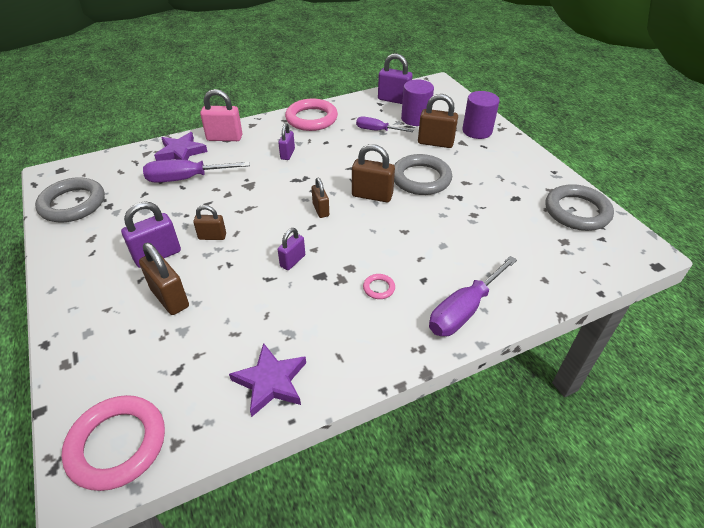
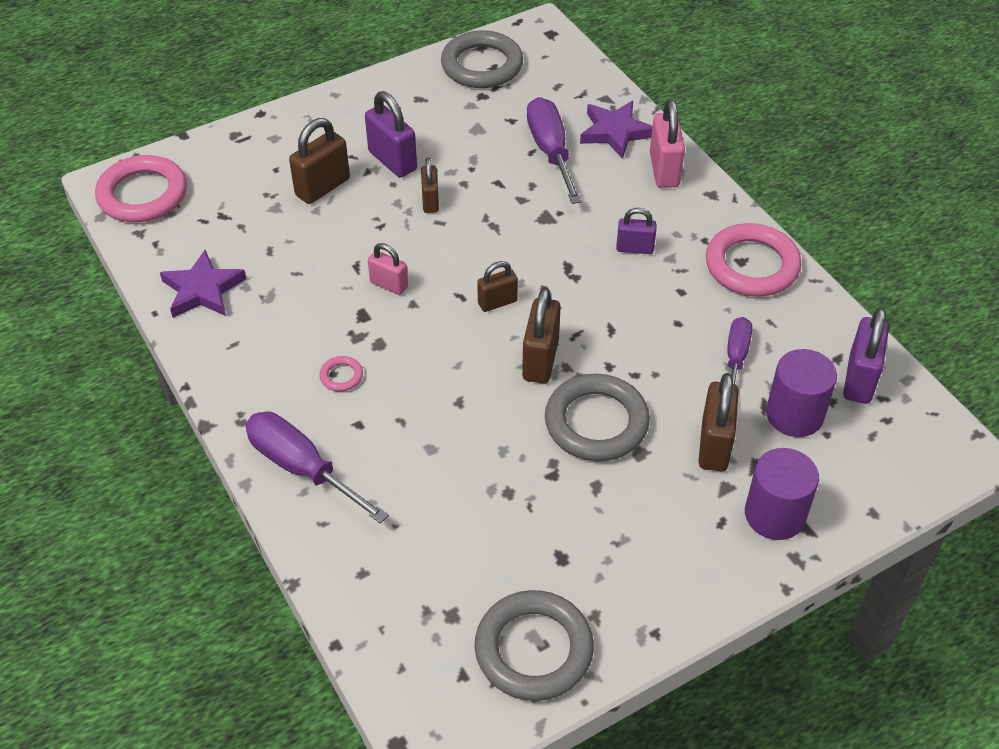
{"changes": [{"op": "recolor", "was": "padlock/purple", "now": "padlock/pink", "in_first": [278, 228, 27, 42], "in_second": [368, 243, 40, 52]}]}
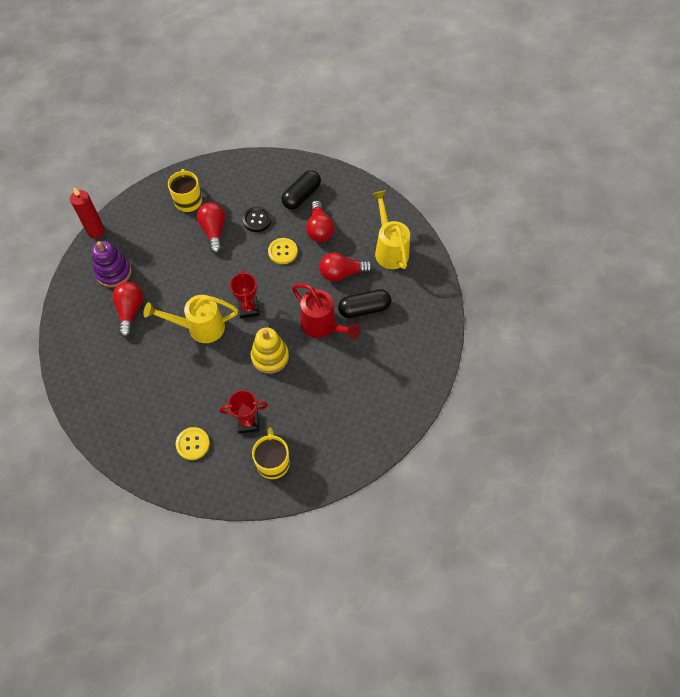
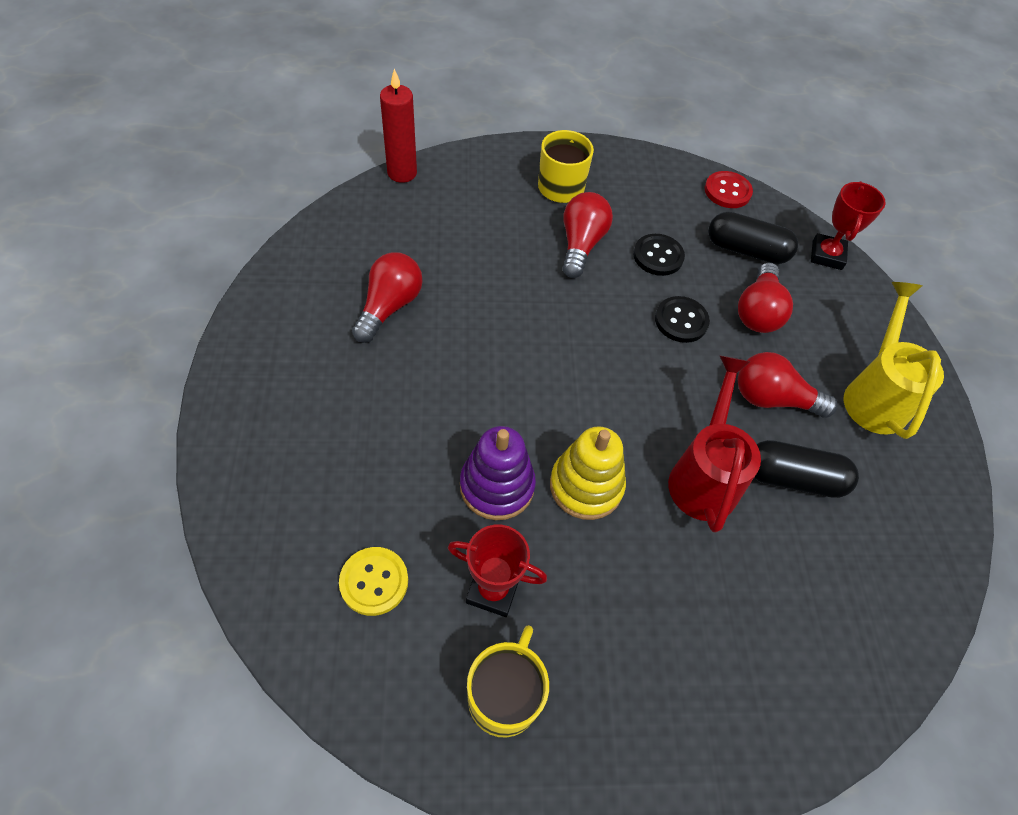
{"changes": [{"op": "delete", "was": "watering can/yellow", "in_first": [143, 295, 95, 48]}, {"op": "insert", "now": "button/red", "in_second": [705, 171, 48, 37]}, {"op": "move", "was": "stacking toy/purple", "in_first": [92, 241, 40, 46], "in_second": [460, 426, 76, 94]}, {"op": "move", "was": "trophy/red", "in_first": [230, 270, 29, 49], "in_second": [811, 181, 75, 89]}, {"op": "recolor", "was": "button/yellow", "now": "button/black", "in_first": [268, 238, 30, 26], "in_second": [655, 296, 55, 47]}, {"op": "rotate", "was": "capsule/black", "in_first": [281, 170, 40, 40], "in_second": [708, 212, 90, 52], "clockwise": 45}, {"op": "rotate", "was": "watering can/red", "in_first": [292, 283, 68, 56], "in_second": [668, 356, 93, 177], "clockwise": -150}]}
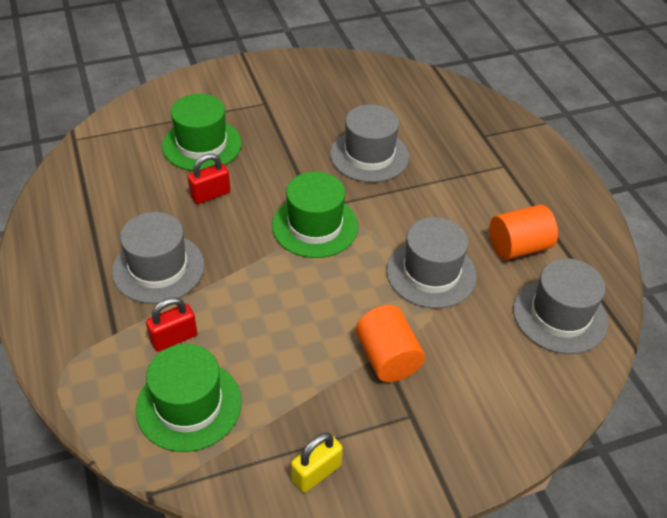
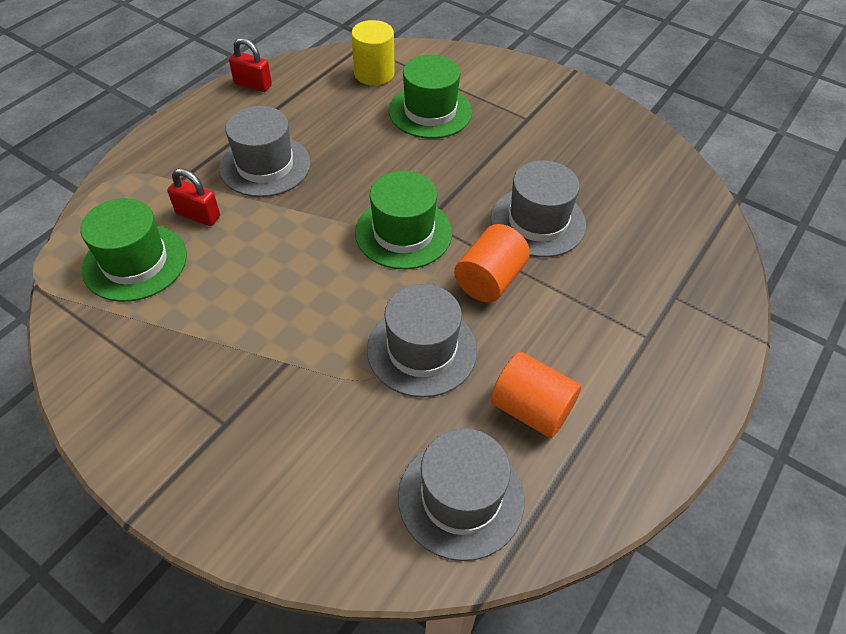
{"changes": [{"op": "delete", "was": "padlock/yellow", "in_first": [291, 432, 52, 61]}, {"op": "insert", "now": "cylinder/yellow", "in_second": [351, 20, 44, 66]}, {"op": "move", "was": "padlock/red", "in_first": [188, 153, 42, 51], "in_second": [229, 38, 43, 54]}, {"op": "move", "was": "cylinder/orange", "in_first": [356, 305, 69, 77], "in_second": [454, 224, 76, 78]}]}
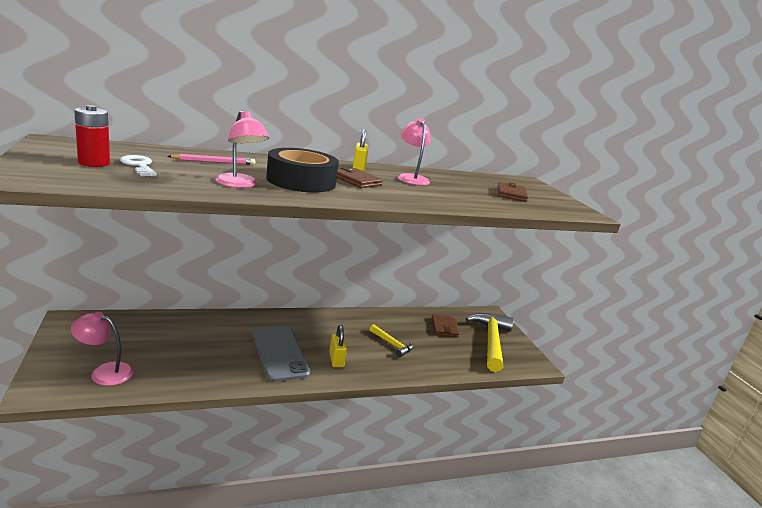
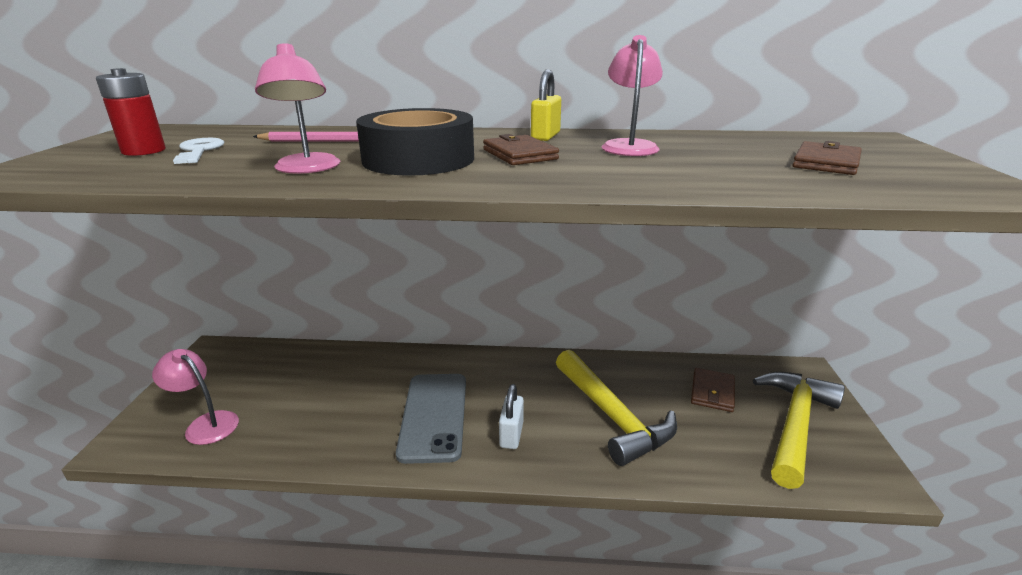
{"changes": [{"op": "recolor", "was": "padlock/yellow", "now": "padlock/white", "in_first": [329, 325, 18, 42], "in_second": [499, 384, 25, 65]}, {"op": "resize", "was": "hammer/yellow", "in_first": [369, 324, 45, 33], "in_second": [556, 350, 121, 116], "ratio": 1.93}]}
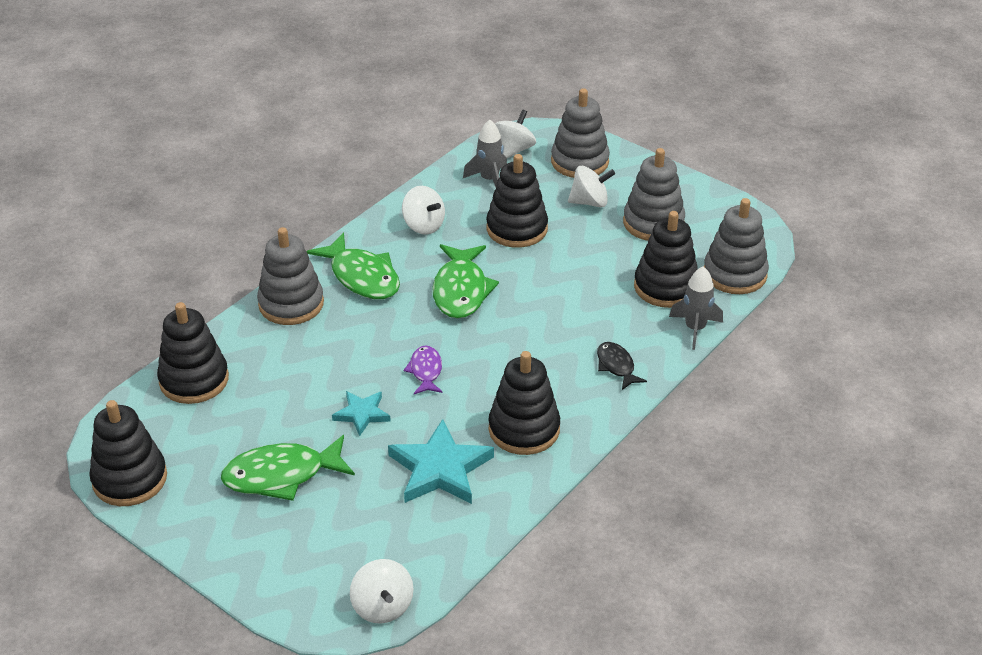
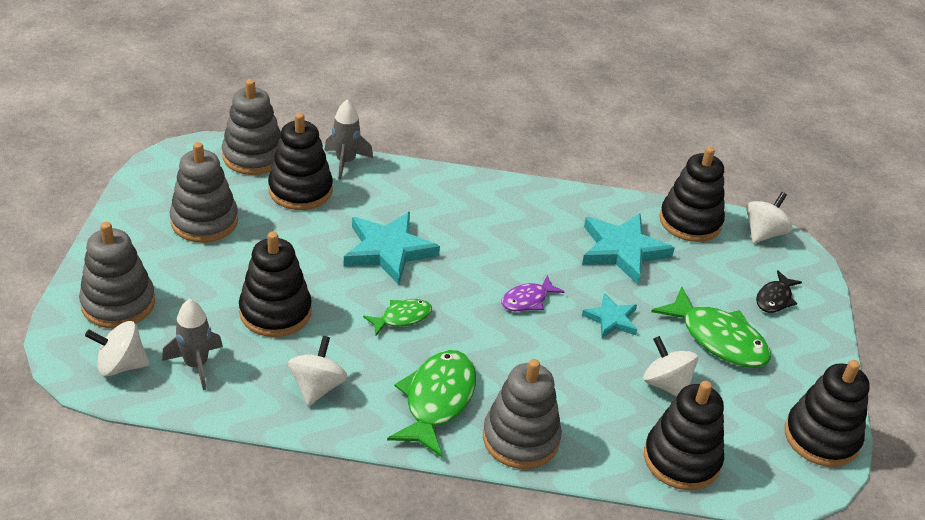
{"changes": [{"op": "insert", "now": "star/turquoise", "in_second": [344, 212, 96, 73]}, {"op": "move", "was": "stacking toy/black", "in_first": [488, 351, 72, 104], "in_second": [659, 147, 66, 95]}, {"op": "move", "was": "spinning top/white", "in_first": [568, 166, 47, 41], "in_second": [643, 336, 55, 60]}, {"op": "move", "was": "fish/black", "in_first": [597, 342, 50, 48], "in_second": [756, 270, 46, 43]}, {"op": "resize", "was": "fish/green", "in_first": [432, 244, 67, 75], "in_second": [363, 299, 69, 36], "ratio": 0.56}]}
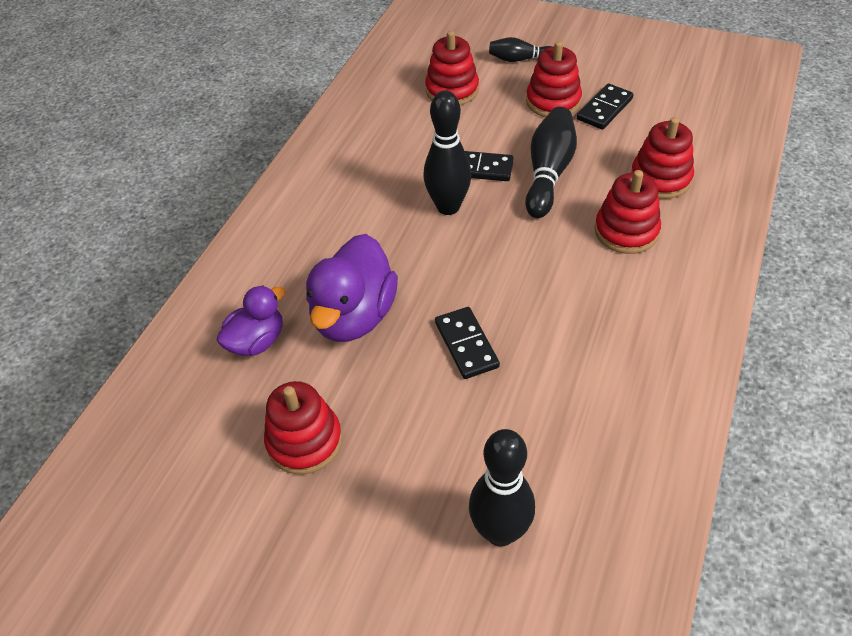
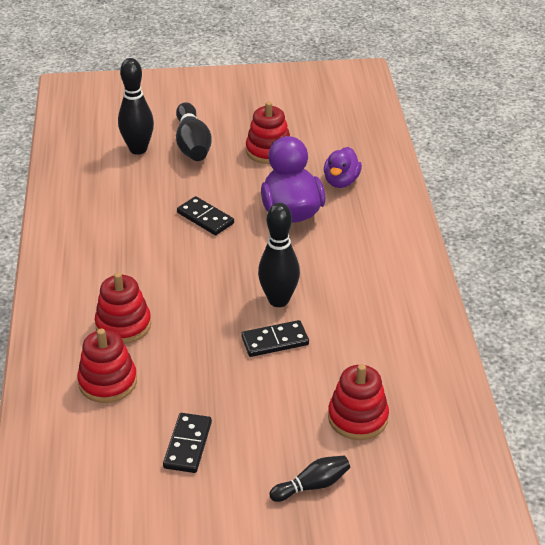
{"changes": [{"op": "delete", "was": "stacking toy/red", "in_first": [526, 41, 56, 76]}, {"op": "move", "was": "bowling pin/black", "in_first": [525, 107, 52, 111], "in_second": [176, 102, 36, 59]}]}
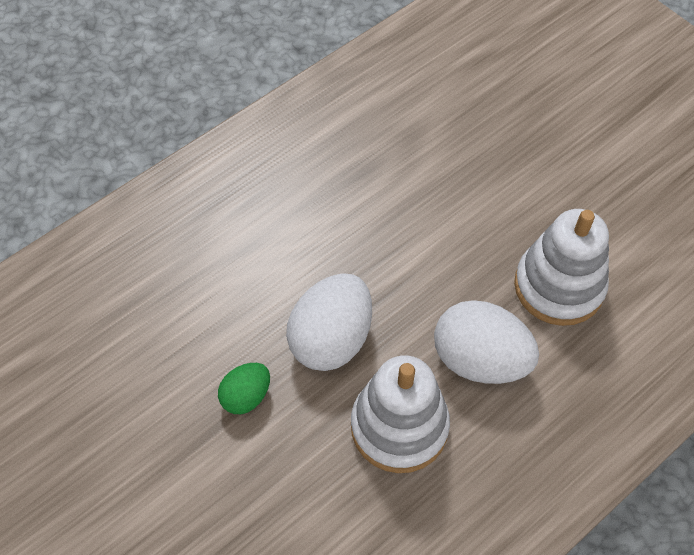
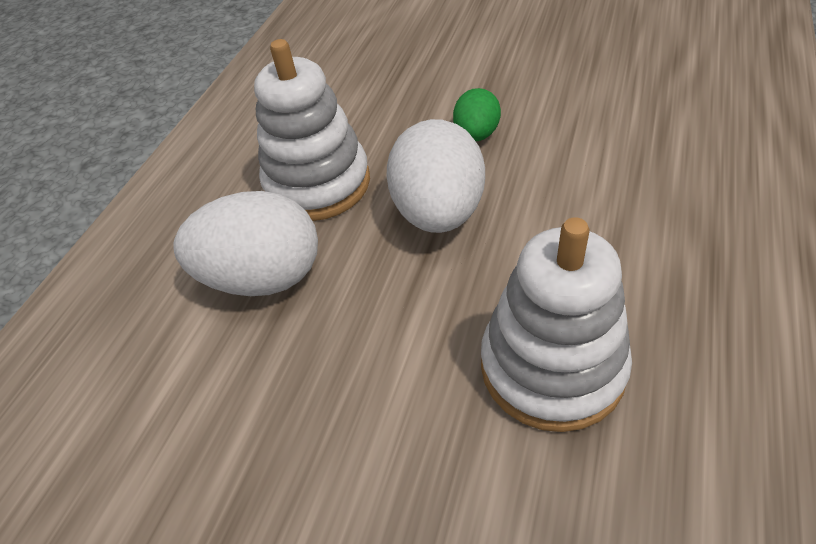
{"changes": [{"op": "move", "was": "stacking toy/white", "in_first": [514, 209, 95, 117], "in_second": [481, 217, 151, 215]}]}
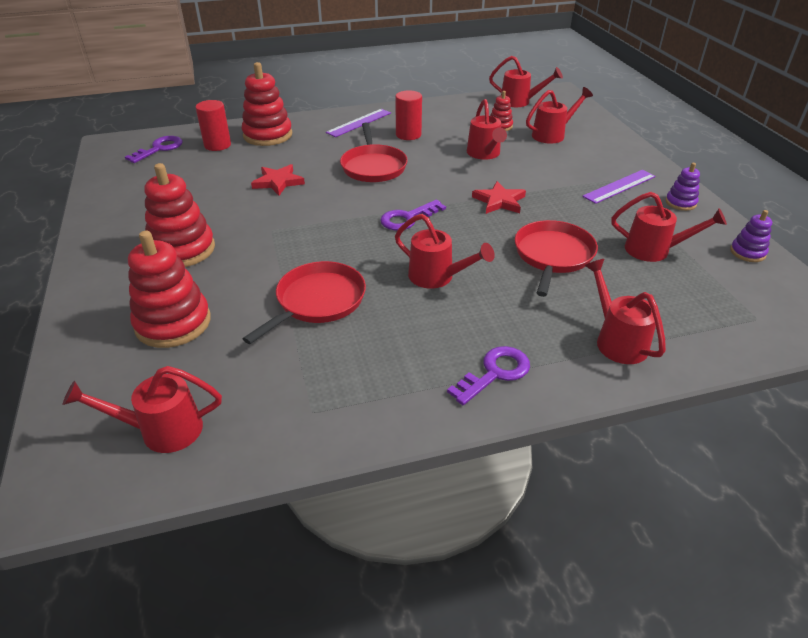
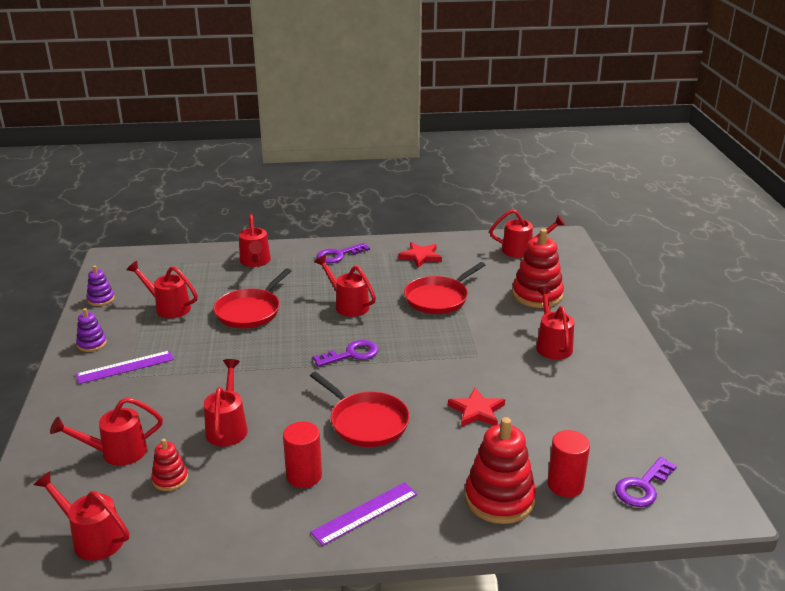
{"changes": [{"op": "move", "was": "star/red", "in_first": [472, 181, 54, 33], "in_second": [398, 242, 44, 26]}, {"op": "replace", "was": "stacking toy/red", "now": "watering can/red", "in_first": [144, 163, 71, 104], "in_second": [536, 286, 38, 74]}, {"op": "rotate", "was": "pan/red", "in_first": [340, 122, 68, 60], "in_second": [310, 372, 100, 75], "clockwise": 135}]}
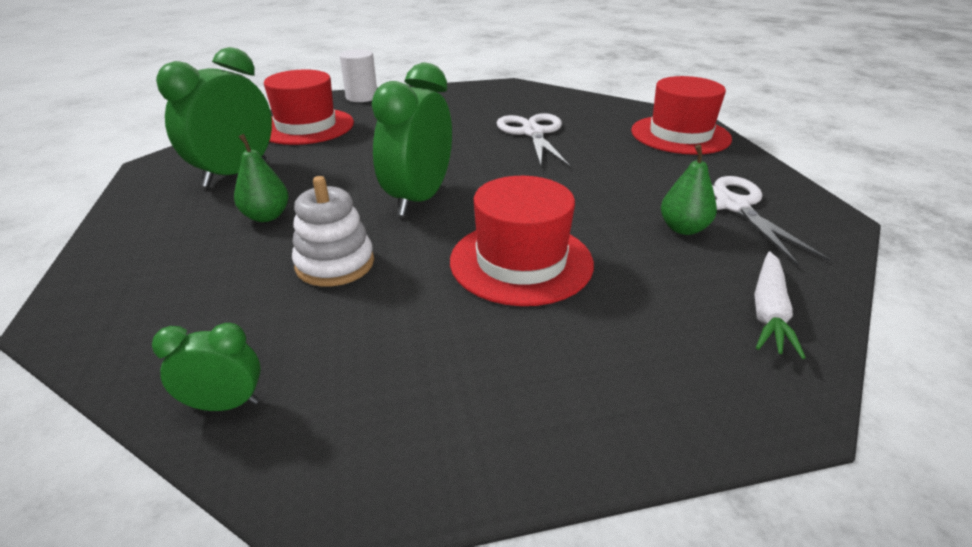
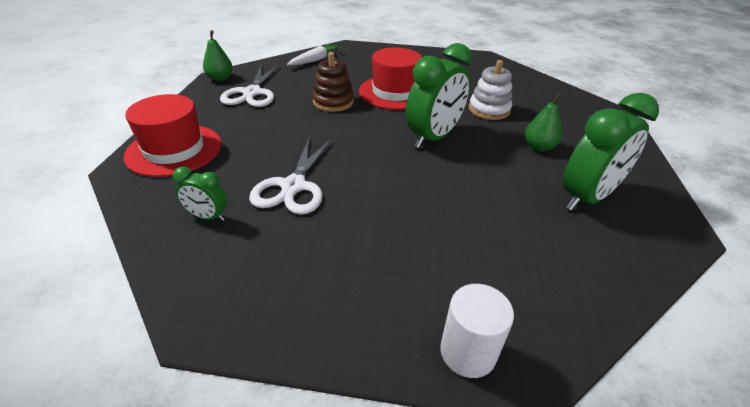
{"changes": [{"op": "delete", "was": "hat/red", "in_first": [264, 69, 90, 76]}, {"op": "insert", "now": "stacking toy/brown", "in_second": [312, 52, 42, 60]}, {"op": "move", "was": "clock/green", "in_first": [152, 323, 109, 88], "in_second": [173, 166, 55, 55]}, {"op": "move", "was": "pear/green", "in_first": [661, 144, 56, 91], "in_second": [203, 30, 30, 51]}]}
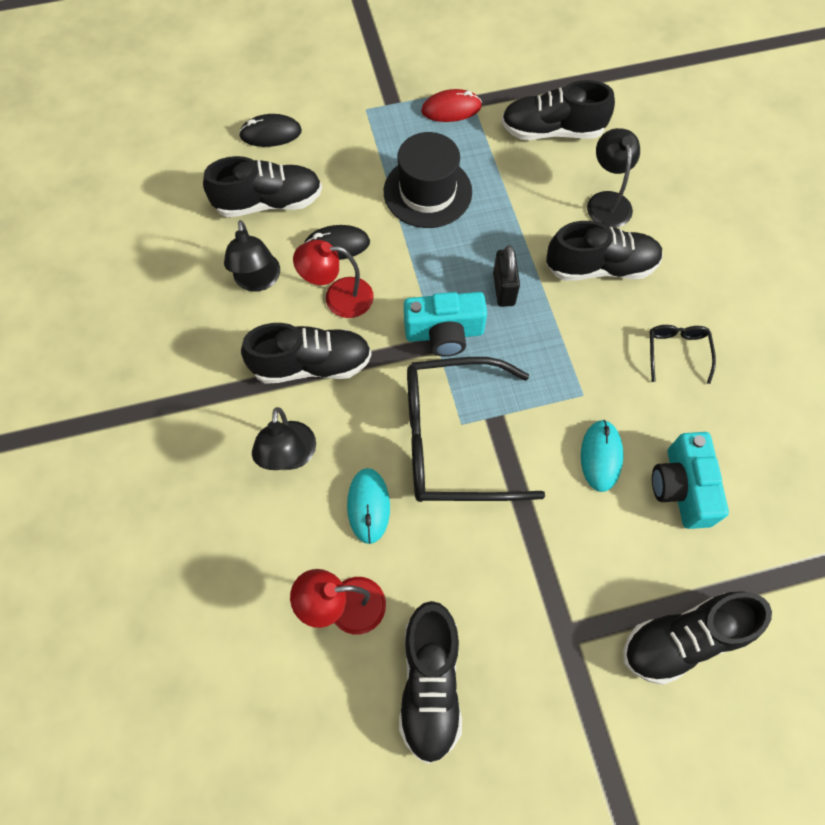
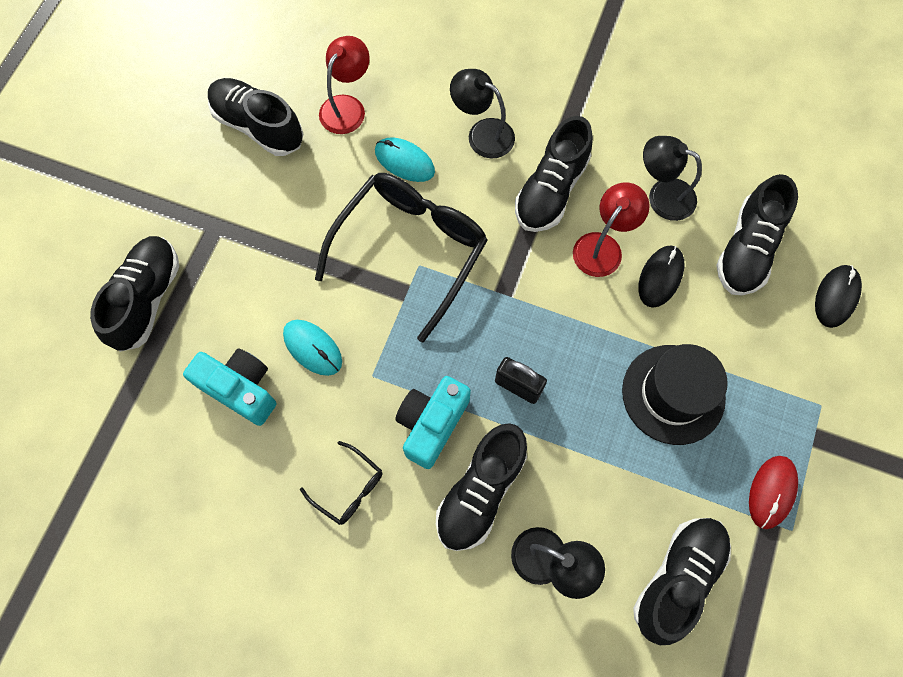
{"changes": [{"op": "move", "was": "camera/turquoise", "in_first": [404, 292, 83, 65], "in_second": [395, 376, 76, 93]}]}
